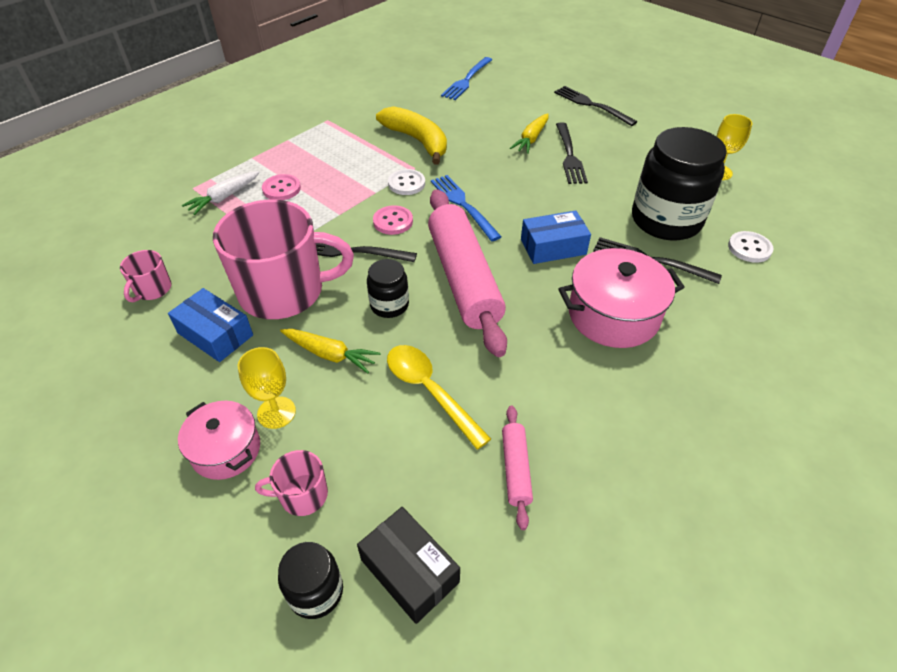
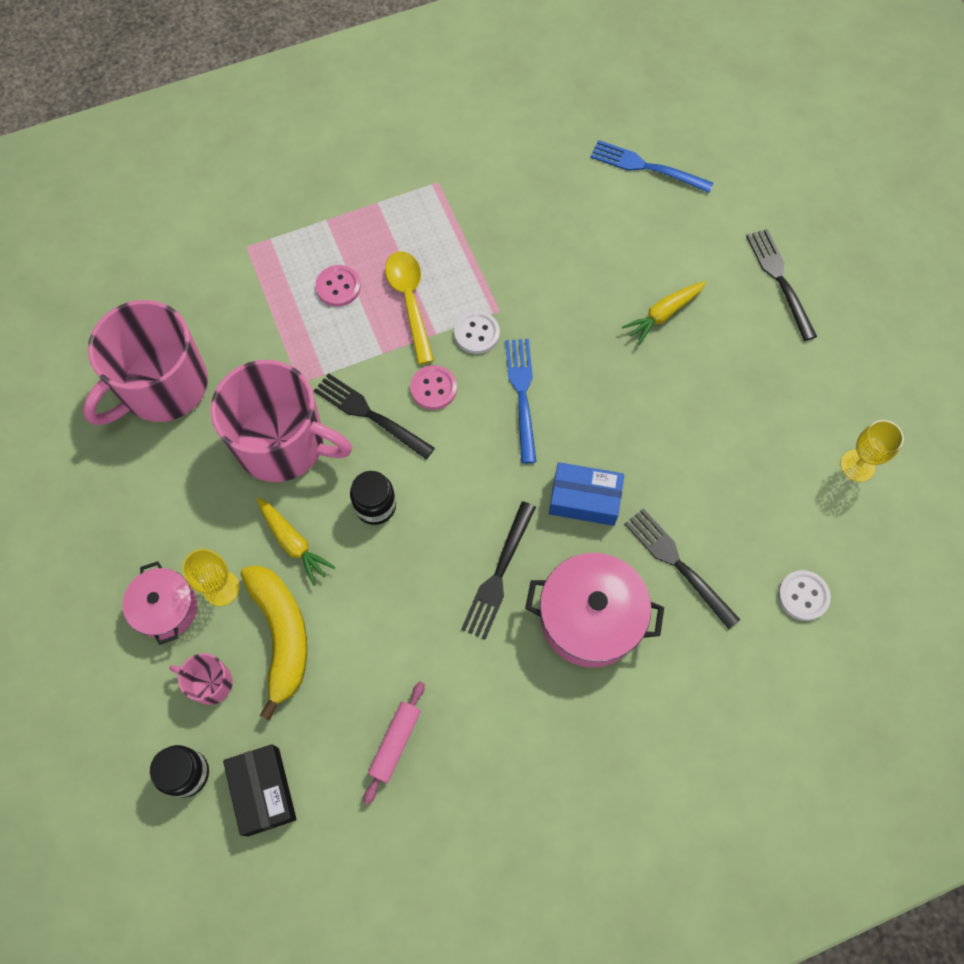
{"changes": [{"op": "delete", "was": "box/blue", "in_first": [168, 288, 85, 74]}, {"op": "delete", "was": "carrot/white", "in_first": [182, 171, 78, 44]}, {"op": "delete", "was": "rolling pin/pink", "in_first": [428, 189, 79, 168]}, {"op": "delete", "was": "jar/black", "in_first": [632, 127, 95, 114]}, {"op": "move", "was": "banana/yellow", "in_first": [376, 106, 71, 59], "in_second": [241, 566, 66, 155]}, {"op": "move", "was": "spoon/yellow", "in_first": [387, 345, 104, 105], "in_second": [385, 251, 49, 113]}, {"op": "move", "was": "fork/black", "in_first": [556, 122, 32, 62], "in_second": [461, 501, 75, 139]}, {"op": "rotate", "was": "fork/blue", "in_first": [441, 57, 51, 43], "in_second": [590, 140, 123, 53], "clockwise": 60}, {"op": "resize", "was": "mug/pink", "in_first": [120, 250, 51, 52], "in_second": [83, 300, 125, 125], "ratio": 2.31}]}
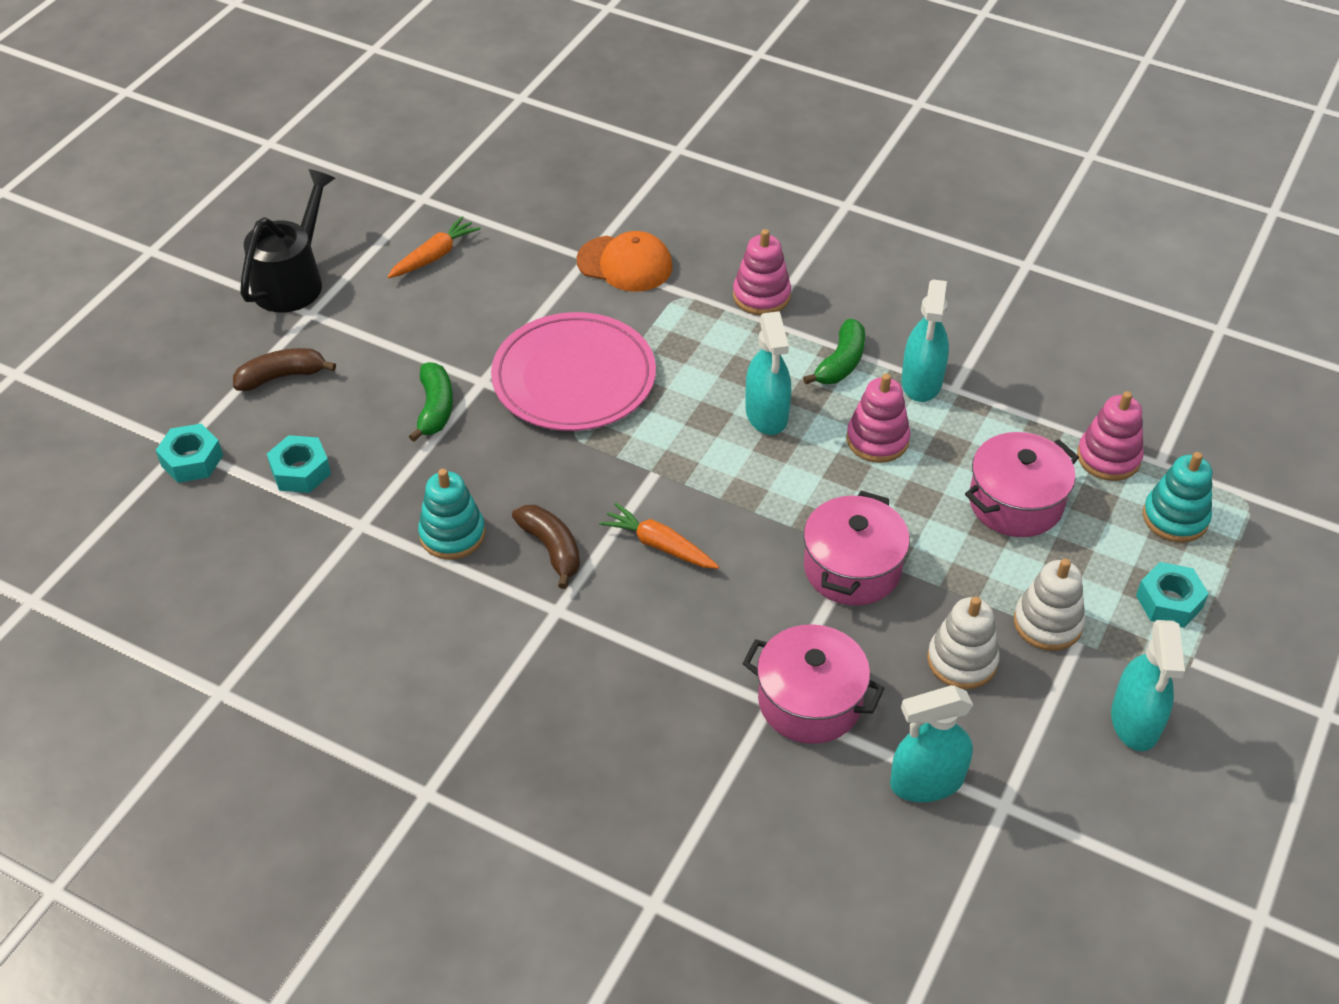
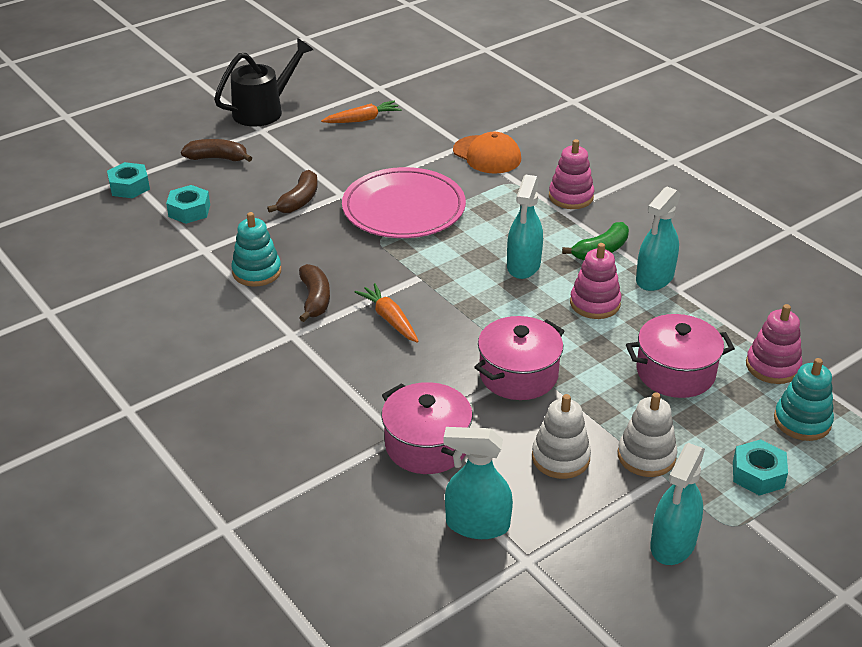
{"changes": [{"op": "recolor", "was": "banana/green", "now": "banana/brown", "in_first": [409, 362, 44, 80], "in_second": [267, 170, 51, 43]}]}
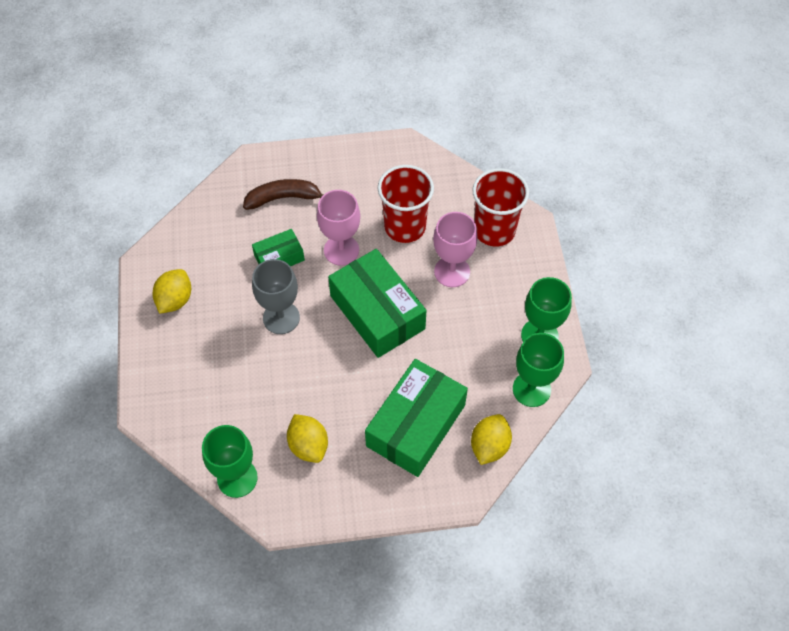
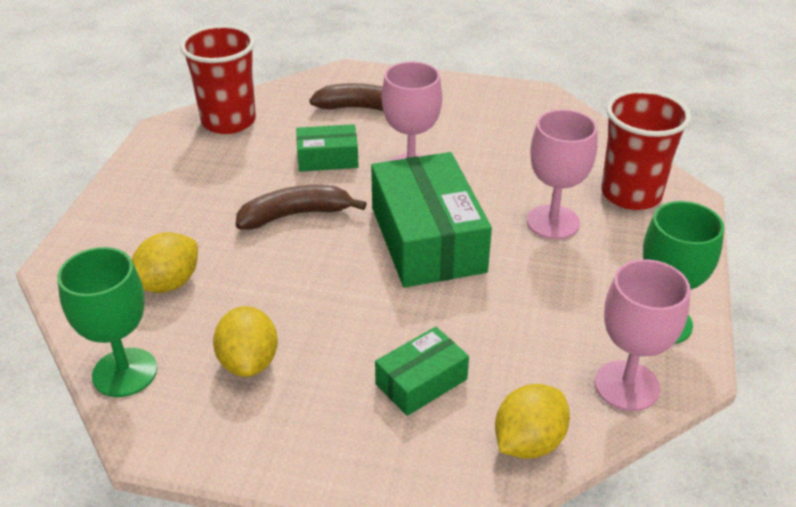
{"changes": [{"op": "move", "was": "lemon/yellow", "in_first": [152, 269, 39, 45], "in_second": [132, 232, 66, 61]}, {"op": "move", "was": "cup/red", "in_first": [378, 165, 56, 78], "in_second": [180, 25, 76, 109]}, {"op": "replace", "was": "goblet/grey", "now": "banana/brown", "in_first": [252, 259, 48, 75], "in_second": [236, 185, 131, 45]}, {"op": "recolor", "was": "goblet/green", "now": "goblet/pink", "in_first": [513, 333, 51, 74], "in_second": [594, 259, 97, 152]}, {"op": "resize", "was": "box/green", "in_first": [365, 359, 103, 118], "in_second": [375, 327, 94, 89], "ratio": 0.52}]}
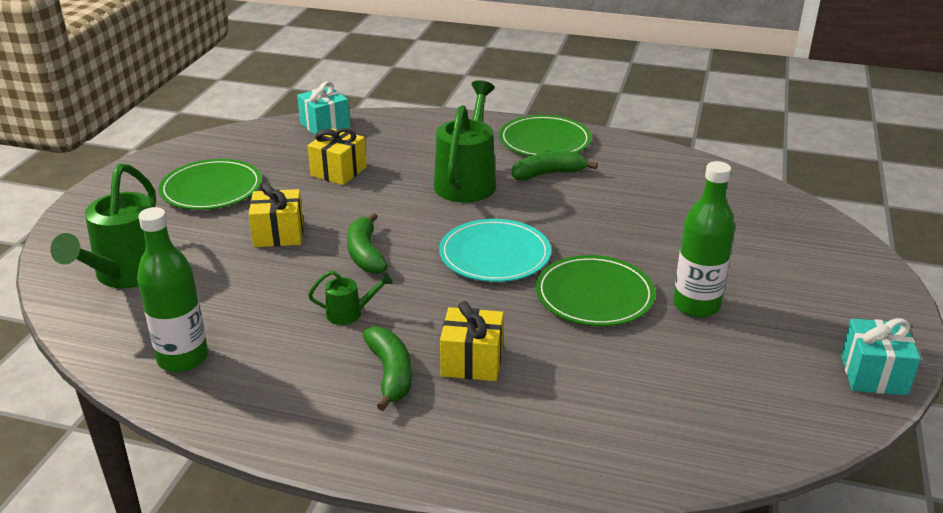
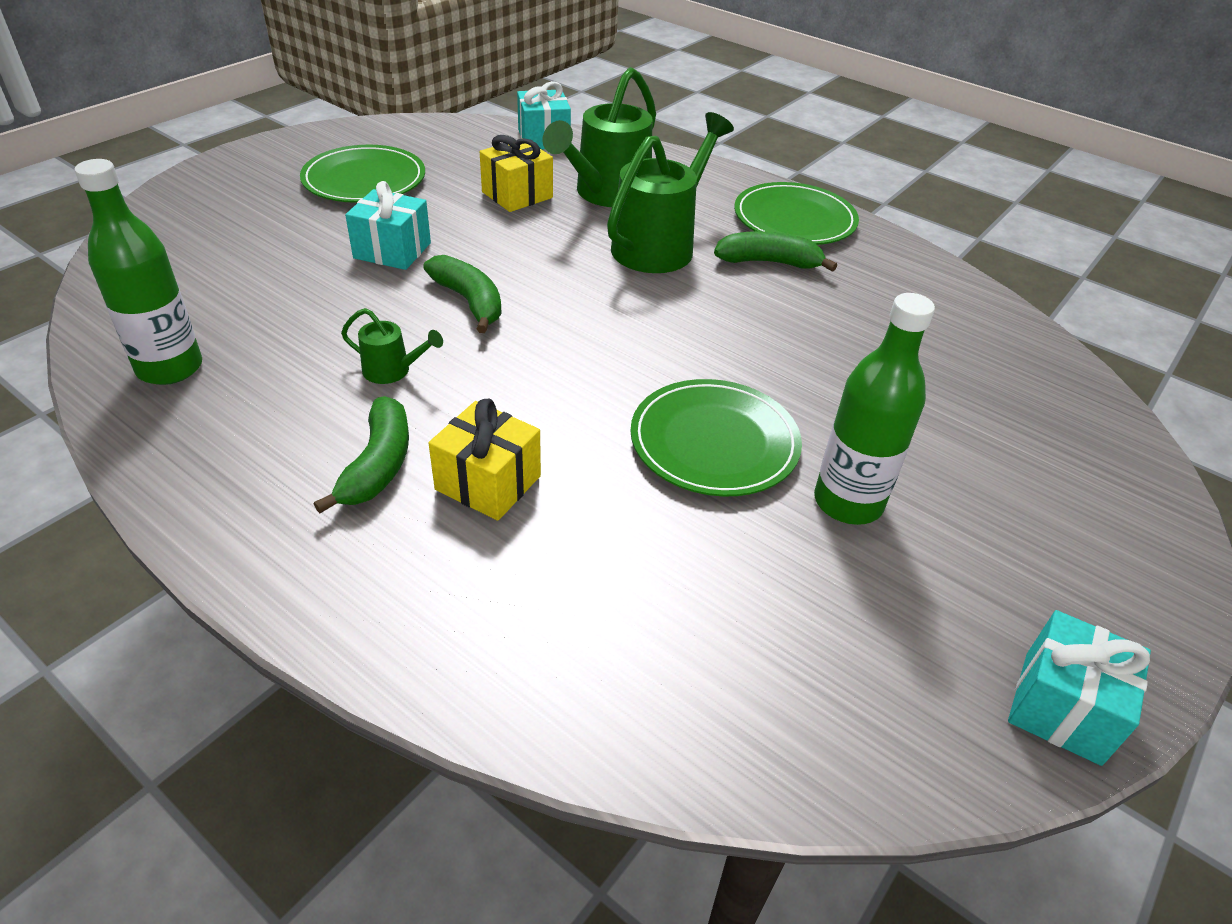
{"changes": [{"op": "delete", "was": "plate/turquoise", "in_first": [439, 219, 112, 63]}, {"op": "move", "was": "watering can/green", "in_first": [50, 164, 106, 124], "in_second": [542, 67, 114, 140]}, {"op": "recolor", "was": "gift/yellow", "now": "gift/turquoise", "in_first": [249, 183, 54, 64], "in_second": [345, 181, 86, 89]}, {"op": "rotate", "was": "banana/green", "in_first": [347, 213, 41, 61], "in_second": [423, 255, 79, 78], "clockwise": 135}]}
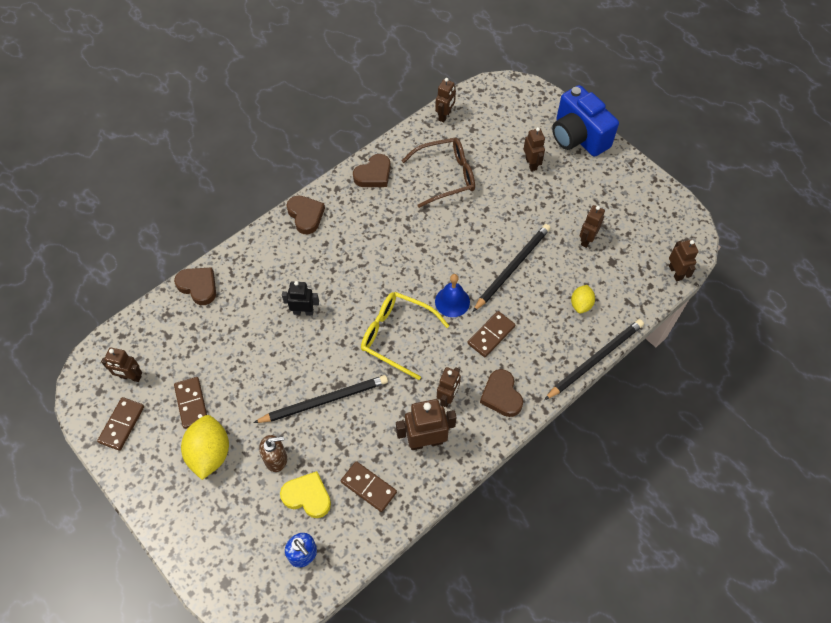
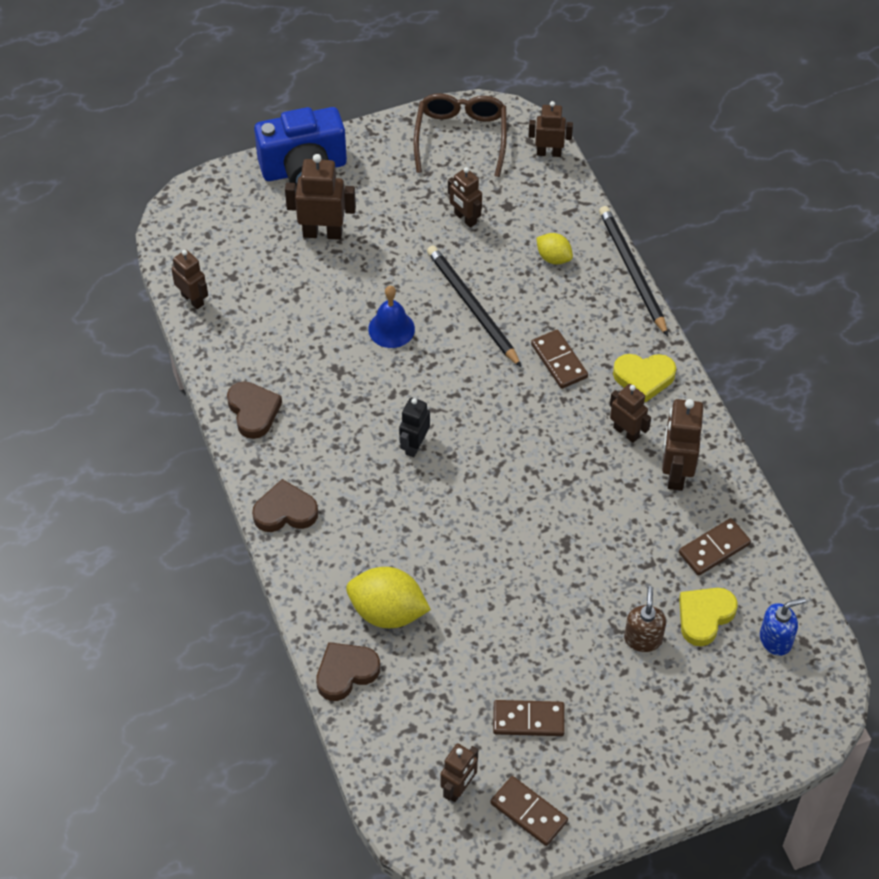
{"changes": [{"op": "delete", "was": "pencil/black", "in_first": [253, 375, 135, 48]}, {"op": "delete", "was": "glasses/yellow", "in_first": [361, 292, 88, 88]}, {"op": "move", "was": "lemon/yellow", "in_first": [181, 415, 48, 65], "in_second": [346, 567, 85, 61]}, {"op": "move", "was": "robot/black", "in_first": [282, 281, 37, 35], "in_second": [399, 397, 31, 60]}, {"op": "move", "was": "glasses/brown", "in_first": [402, 138, 73, 70], "in_second": [414, 93, 93, 84]}, {"op": "move", "was": "bell/blue", "in_first": [435, 274, 35, 43], "in_second": [368, 286, 47, 62]}, {"op": "recolor", "was": "heart/brown", "now": "heart/yellow", "in_first": [480, 369, 43, 48], "in_second": [613, 354, 63, 49]}, {"op": "resize", "was": "robot/brown", "in_first": [524, 127, 21, 44], "in_second": [285, 154, 71, 86], "ratio": 1.53}]}
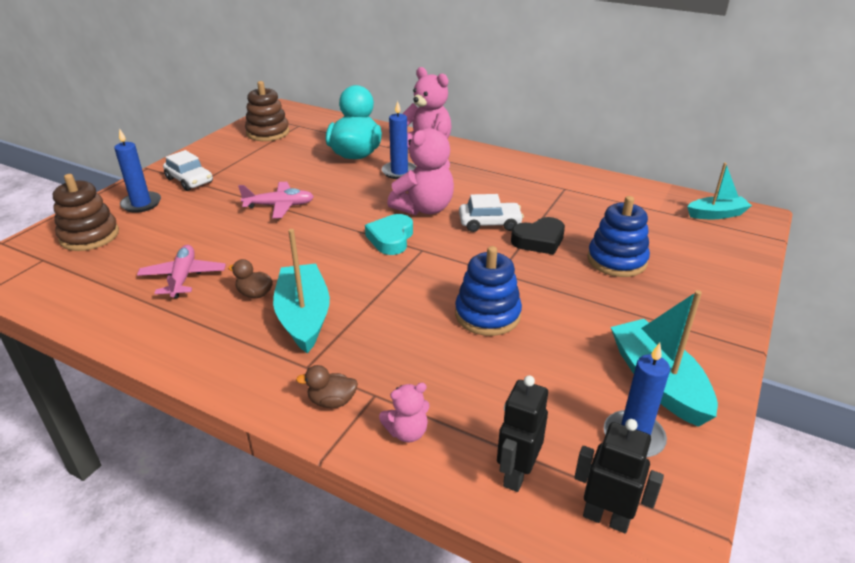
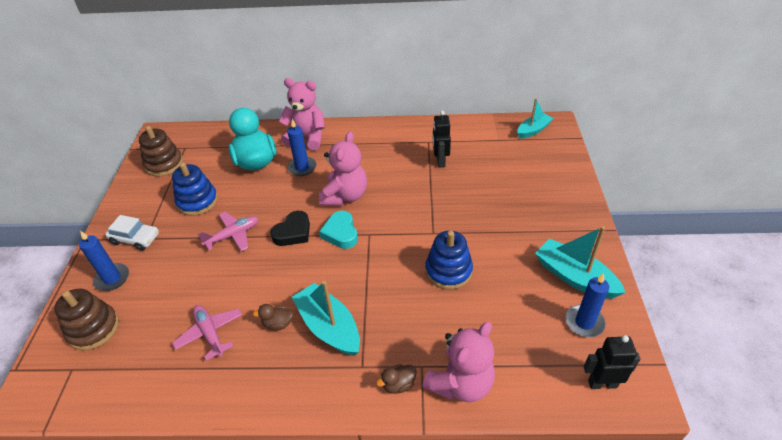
{"changes": [{"op": "delete", "was": "car/white", "in_first": [459, 194, 65, 38]}, {"op": "move", "was": "robot/black", "in_first": [497, 375, 51, 117], "in_second": [433, 111, 18, 57]}, {"op": "move", "was": "heart/black", "in_first": [511, 217, 54, 38], "in_second": [270, 211, 40, 35]}, {"op": "move", "was": "stacking toy/blue", "in_first": [587, 196, 63, 81], "in_second": [172, 162, 46, 54]}, {"op": "resize", "was": "teddy bear/pink", "in_first": [379, 383, 51, 59], "in_second": [422, 322, 73, 80], "ratio": 1.99}]}
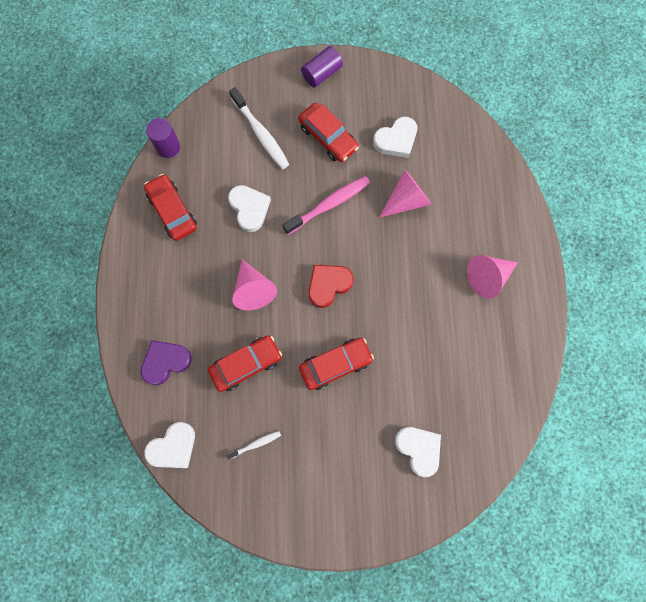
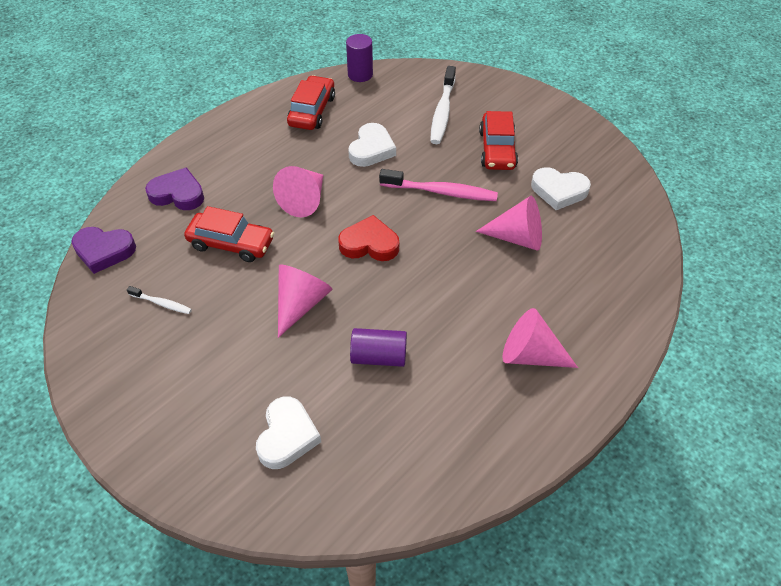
{"changes": [{"op": "move", "was": "cylinder/purple", "in_first": [301, 46, 42, 41], "in_second": [350, 328, 57, 39]}, {"op": "replace", "was": "car/red", "now": "cone/pink", "in_first": [299, 338, 75, 52], "in_second": [278, 264, 55, 74]}, {"op": "recolor", "was": "heart/white", "now": "heart/purple", "in_first": [144, 422, 51, 46], "in_second": [71, 227, 65, 47]}]}
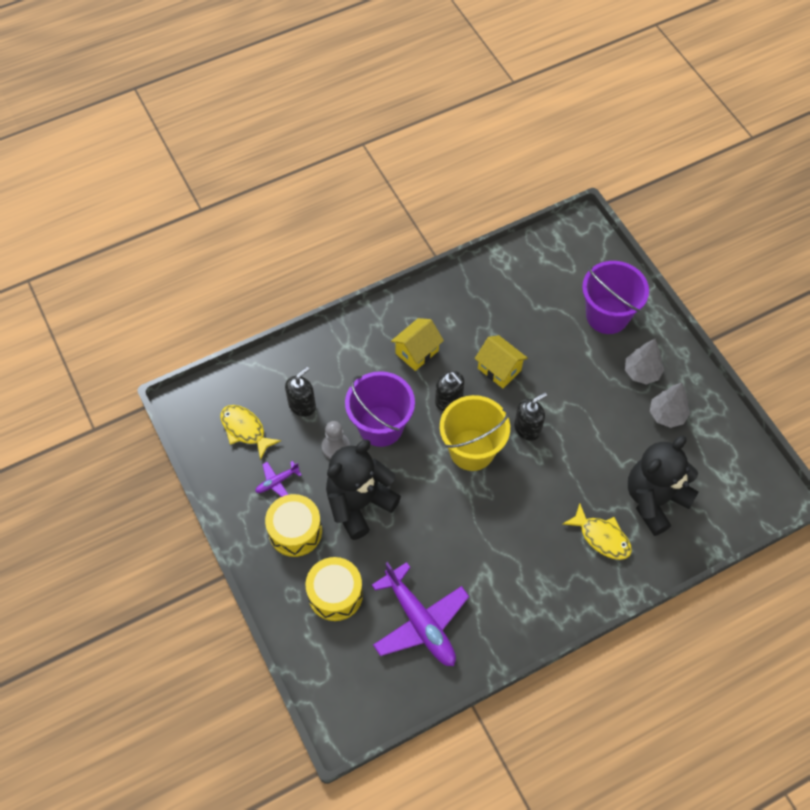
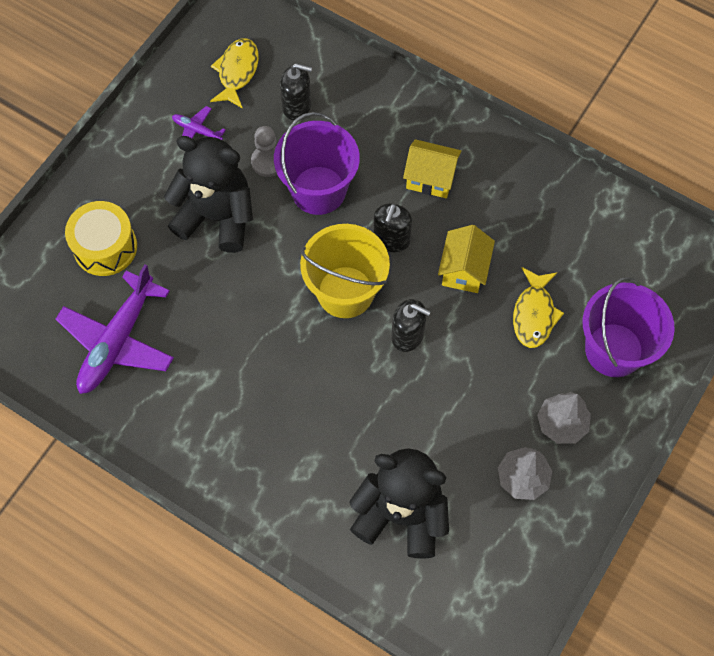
{"changes": [{"op": "delete", "was": "drum/yellow", "in_first": [265, 494, 57, 63]}, {"op": "move", "was": "fish/yellow", "in_first": [563, 503, 69, 57], "in_second": [513, 267, 51, 81]}]}
